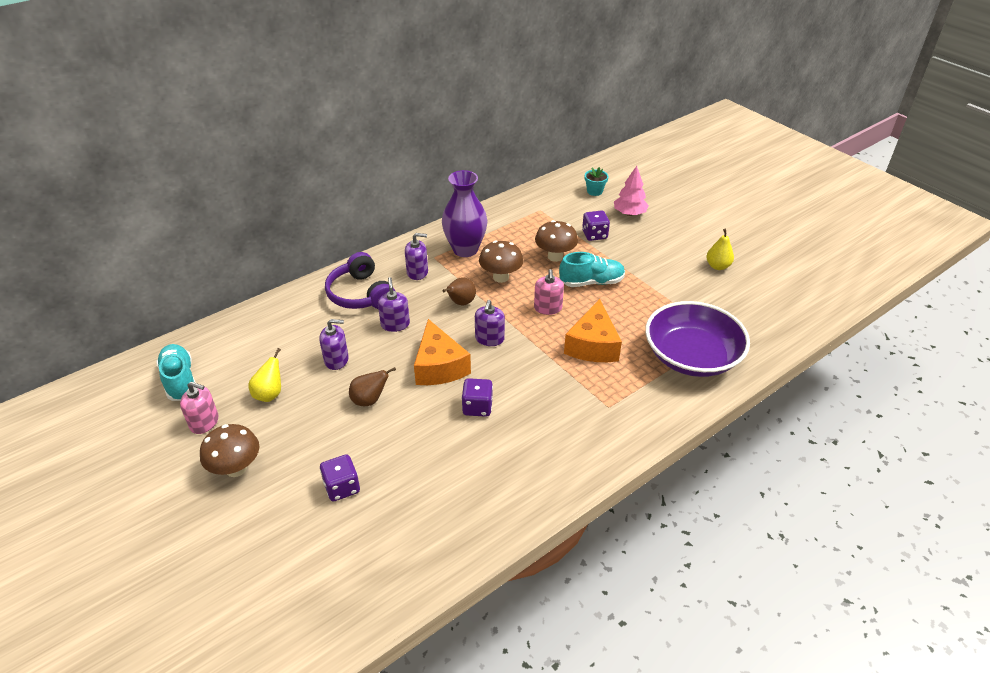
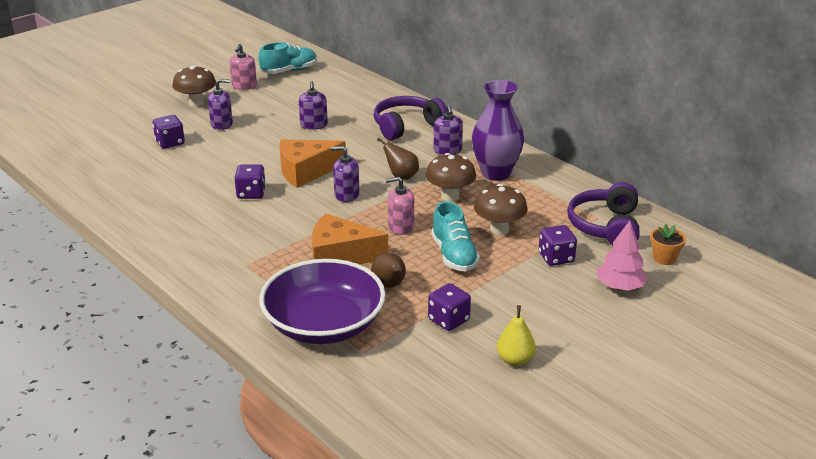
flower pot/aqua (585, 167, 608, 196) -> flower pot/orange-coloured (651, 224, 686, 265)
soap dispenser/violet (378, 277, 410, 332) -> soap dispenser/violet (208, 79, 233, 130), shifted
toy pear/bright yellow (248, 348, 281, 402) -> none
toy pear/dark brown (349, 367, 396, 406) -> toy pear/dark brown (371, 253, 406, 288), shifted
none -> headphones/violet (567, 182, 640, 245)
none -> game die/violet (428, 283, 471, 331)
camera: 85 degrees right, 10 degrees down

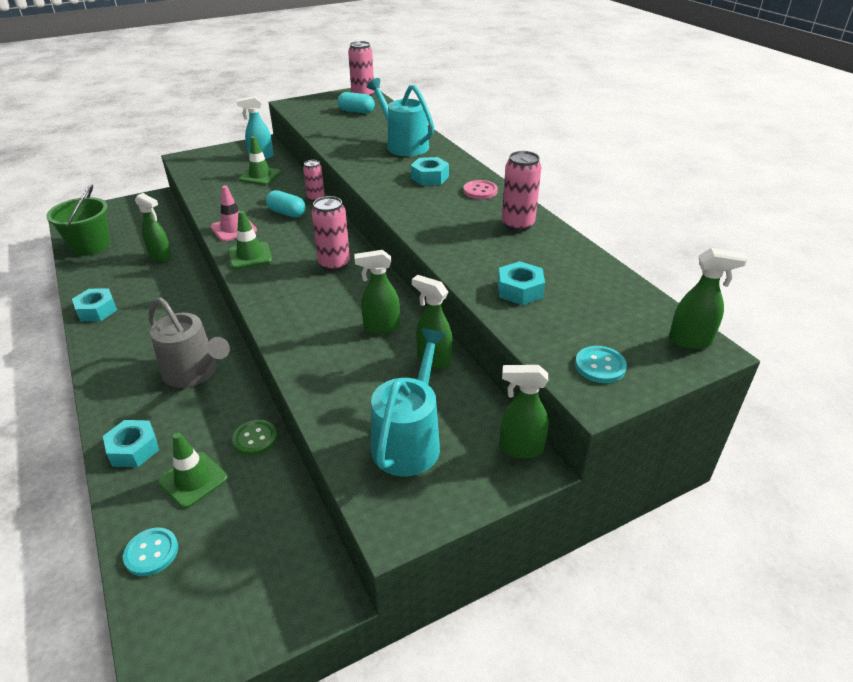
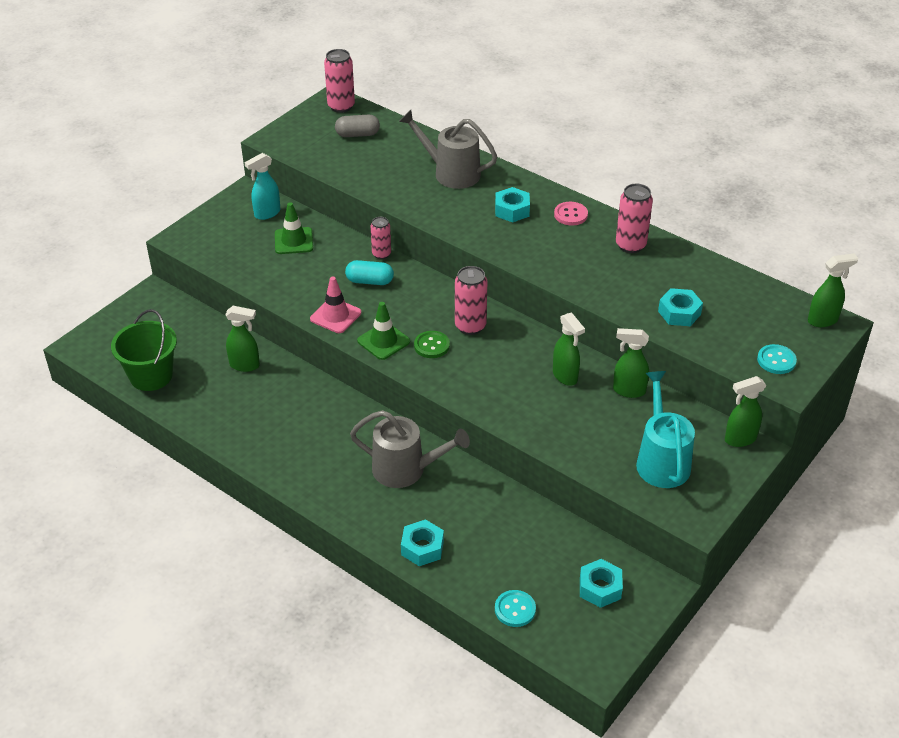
watering pot/aqua (367, 78, 434, 156) -> watering pot/gray (399, 110, 497, 189)
capsule/aqua (338, 92, 375, 114) -> capsule/gray (335, 115, 380, 137)
spray bottle/leaf-green (355, 250, 400, 334) -> spray bottle/leaf-green (553, 312, 585, 386), 90 degrees counterclockwise
nut/aqua (72, 288, 117, 321) -> nut/aqua (580, 559, 623, 608), shifted
button/leaf-green (232, 420, 277, 456) -> button/leaf-green (414, 331, 450, 358), shifted
road cone/leaf-green (158, 433, 228, 509) -> none
camera: 25 degrees left, 5 degrees up

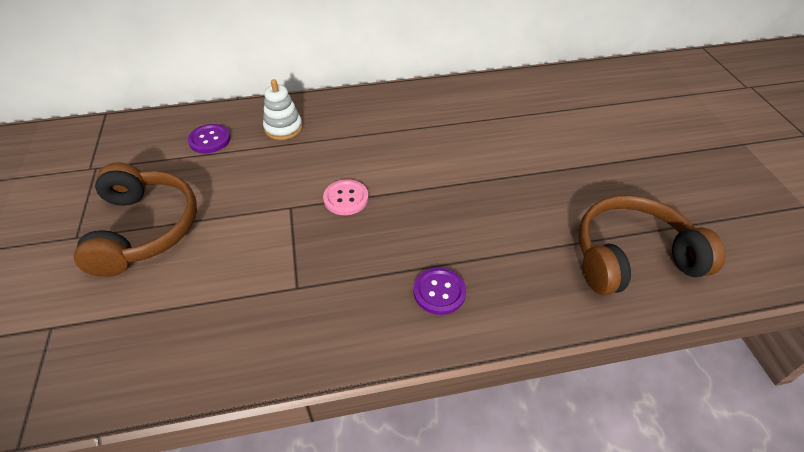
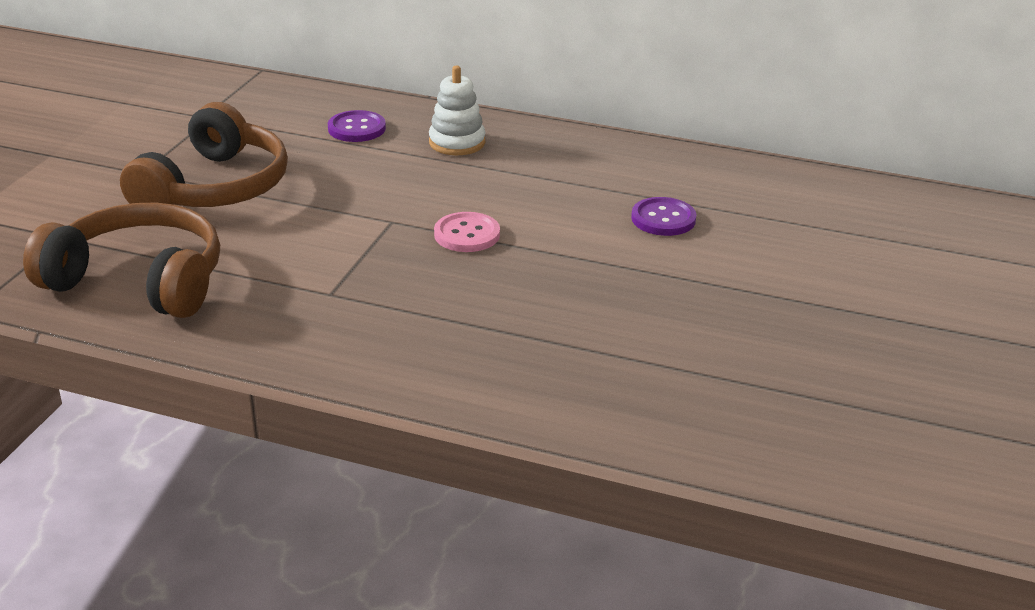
headphones/dark brown (578, 195, 725, 295) -> headphones/dark brown (23, 202, 220, 318), shifted
button/violet (414, 268, 466, 315) -> button/violet (631, 197, 696, 236), shifted
camera: 30 degrees right, 15 degrees down

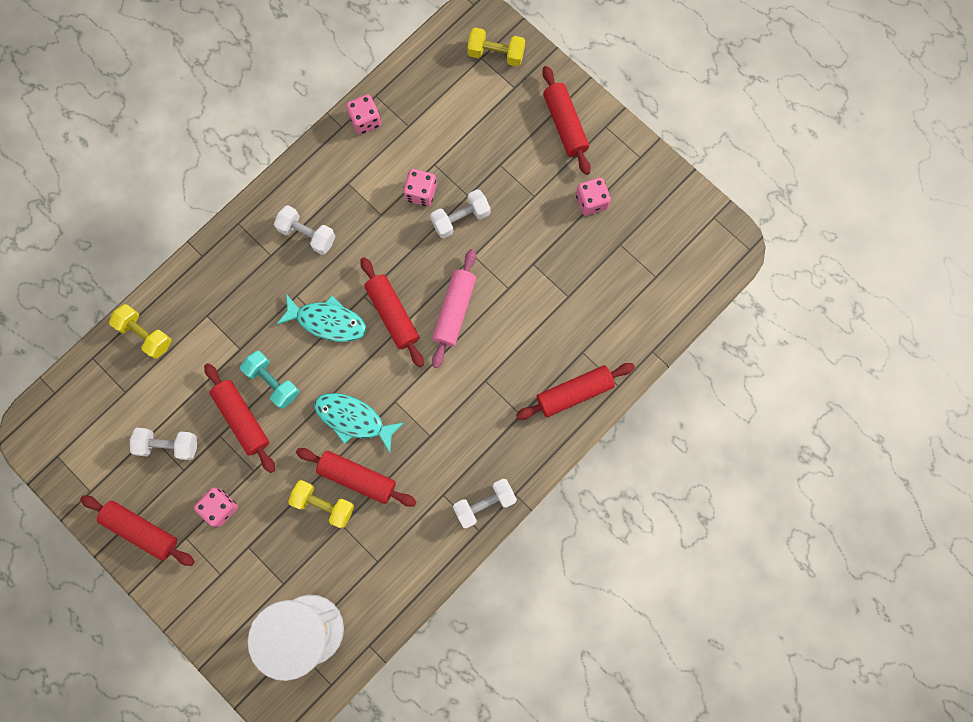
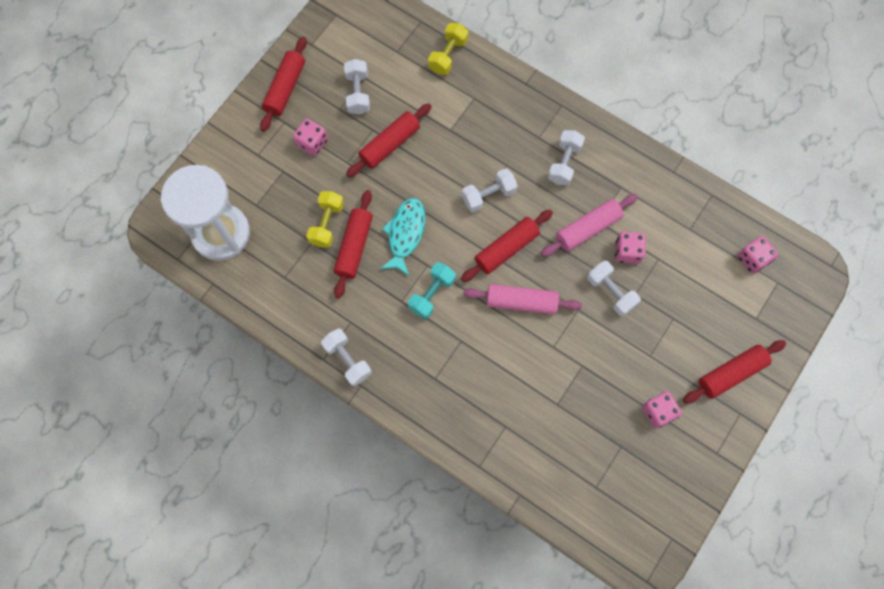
hand weight/bright yellow (467, 28, 525, 67) -> none
game die/rosy (346, 94, 381, 135) -> game die/rosy (738, 236, 778, 274), shifted
fish figure/aqua (277, 294, 366, 342) -> hand weight/white (462, 168, 518, 212)
hand weight/aqua (240, 351, 299, 409) -> hand weight/aqua (408, 262, 456, 319), shifted
dough roller/crimson (516, 363, 635, 420) -> none
none -> dough roller/rosy (541, 194, 638, 257)
camera: 80 degrees right, 5 degrees down

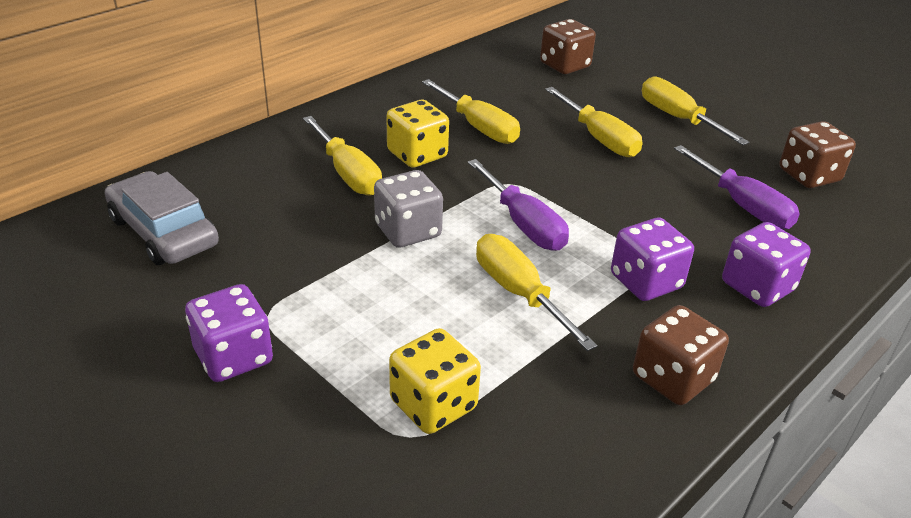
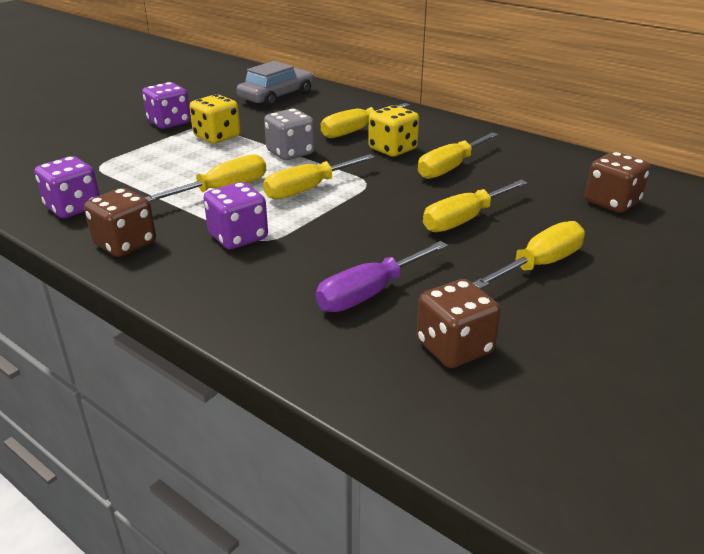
hand screwdriver/violet (468, 159, 569, 251) -> hand screwdriver/bright yellow (263, 154, 375, 200)
game die/violet (722, 222, 810, 307) -> game die/violet (35, 156, 100, 218), shifted
game die/bright yellow (389, 328, 481, 434) -> game die/bright yellow (189, 94, 240, 144), shifted
camera: 85 degrees right, 5 degrees down

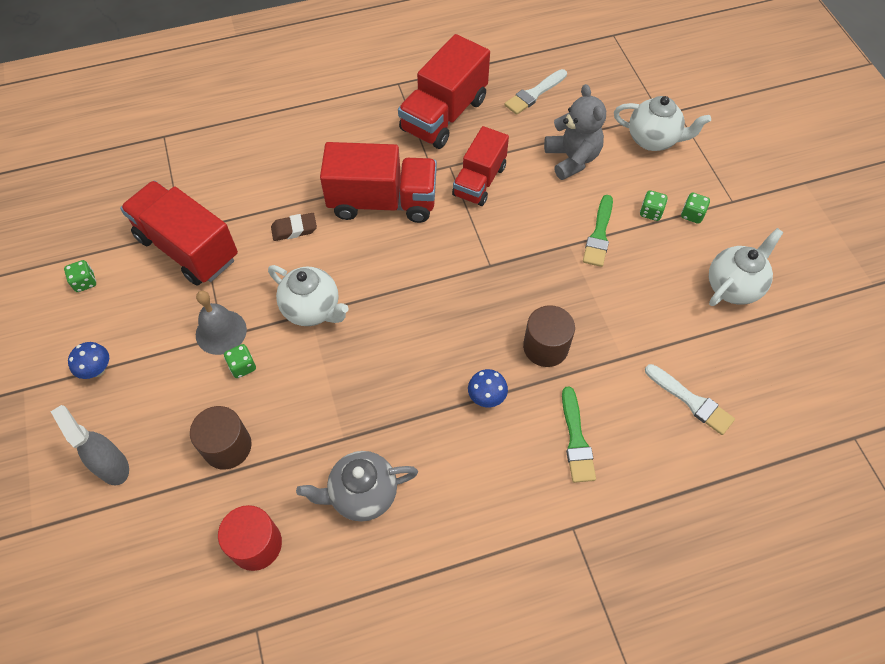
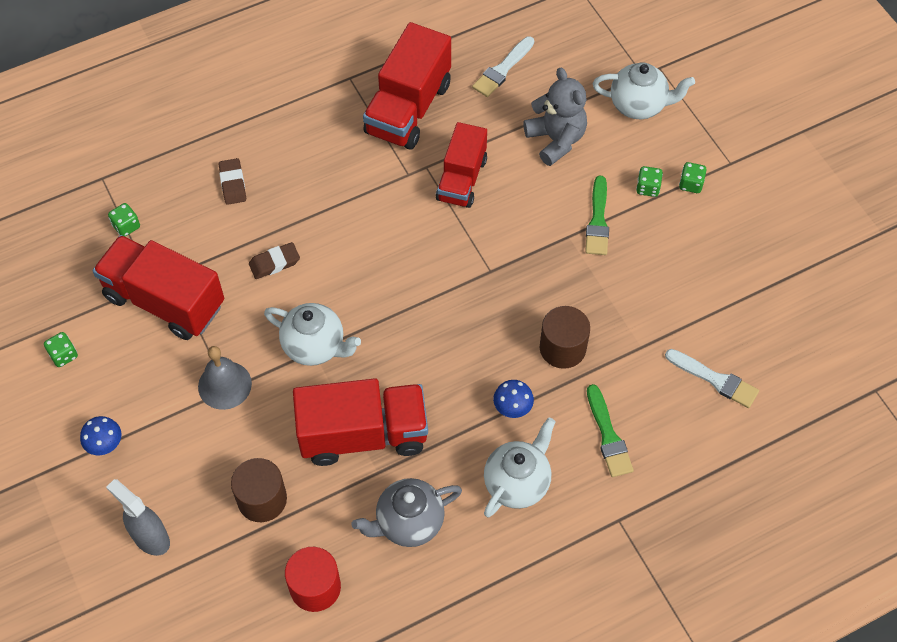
toy truck/crimson (320, 142, 437, 223) -> toy truck/crimson (293, 378, 428, 466), shifted
china teapot/white (709, 228, 784, 306) -> china teapot/white (484, 418, 556, 517), shifted
game die/leaf-green (224, 344, 256, 378) -> game die/leaf-green (108, 203, 140, 237), shifted
none -> gum eraser/dark brown (219, 158, 246, 205)
camera: 10 degrees left, 0 degrees up

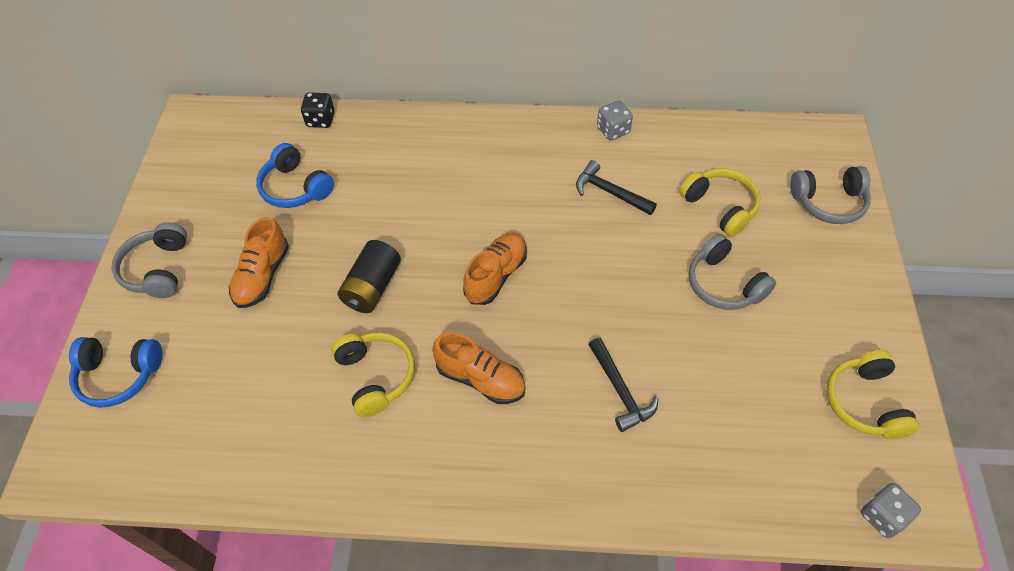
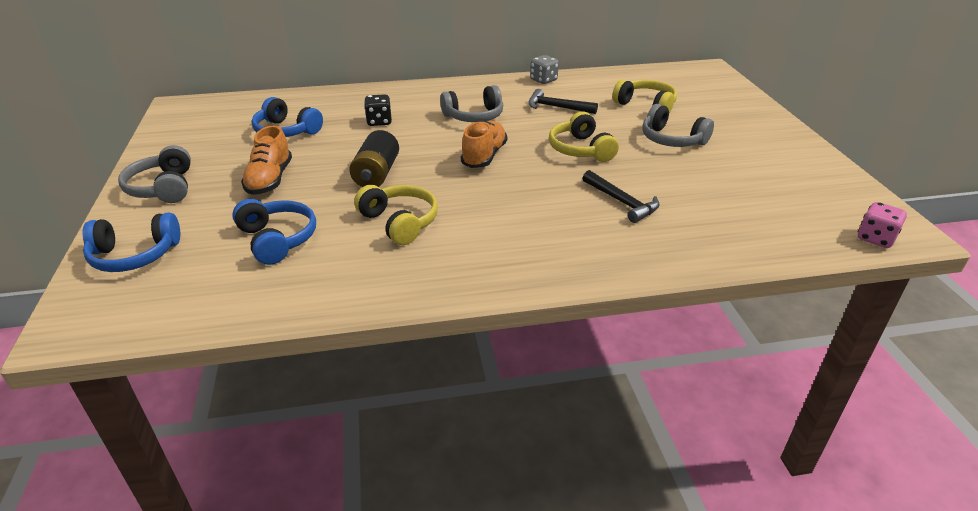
game die/jet-black (301, 92, 335, 128) -> game die/jet-black (364, 94, 392, 126), shifted
headphones/gray (790, 166, 871, 224) -> headphones/gray (440, 85, 503, 122), shifted
shoe/orange-coloured (432, 332, 526, 404) -> none
headphones/bright yellow (826, 350, 919, 439) -> headphones/bright yellow (549, 112, 619, 162), shifted
game die/gray (861, 483, 921, 538) -> game die/rosy (858, 202, 907, 248)
none -> headphones/blue (232, 199, 316, 265)
camera: 15 degrees left, 20 degrees down

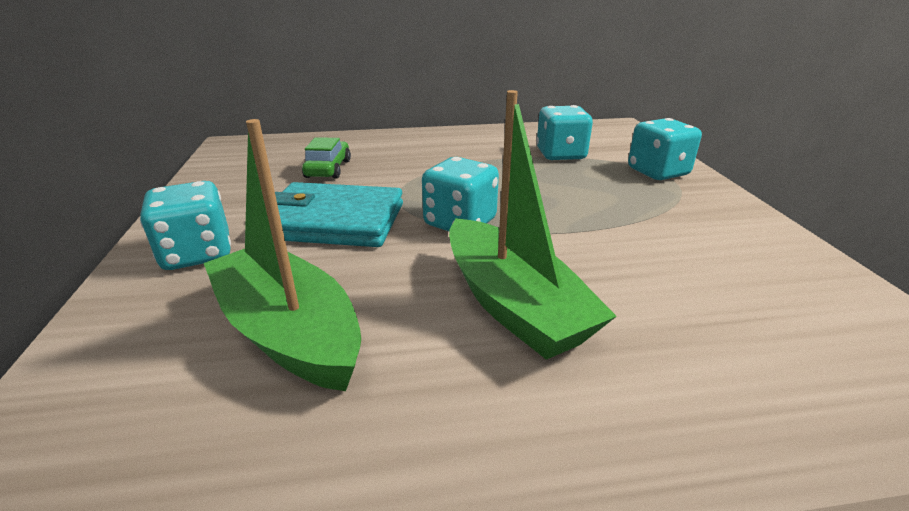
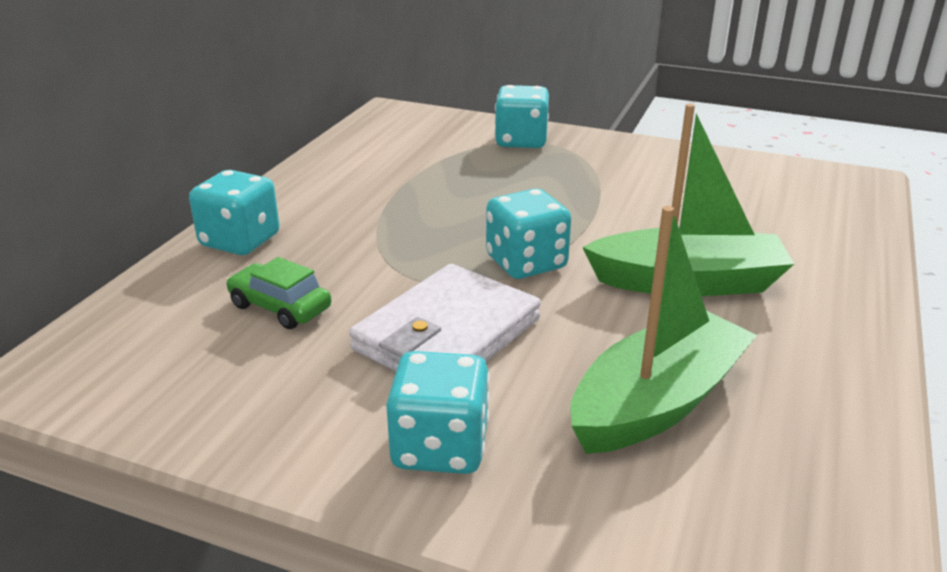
game die/aqua (536, 105, 593, 160) -> game die/aqua (189, 170, 280, 255), shifted
toy boat/leaf-green (204, 119, 361, 391) -> toy boat/leaf-green (570, 206, 757, 454), 150 degrees clockwise
billfold/aqua (275, 182, 403, 247) -> billfold/white (349, 264, 541, 371)
camera: 60 degrees left, 0 degrees up

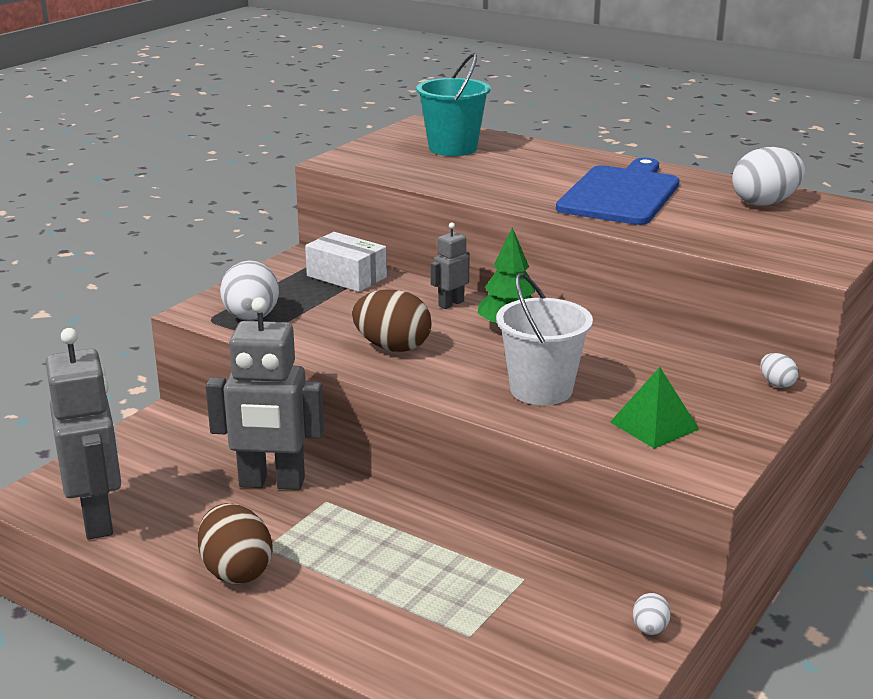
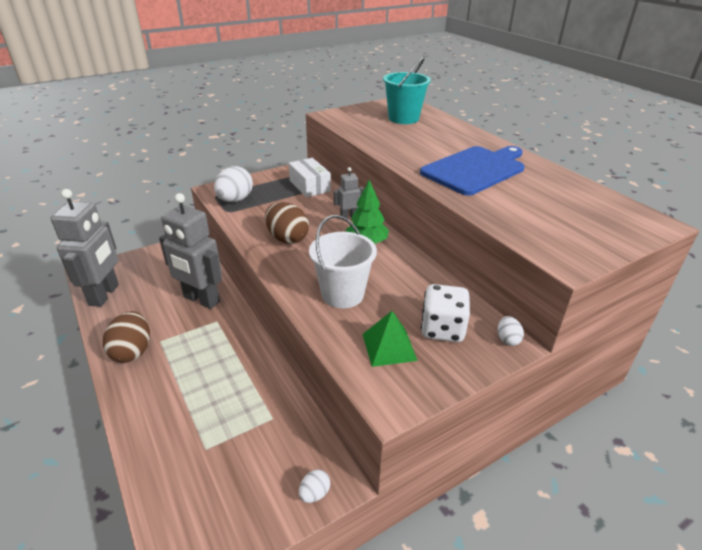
egg shape/white (732, 147, 805, 206) -> none
none -> game die/white (421, 284, 470, 342)
camera: 25 degrees right, 10 degrees up

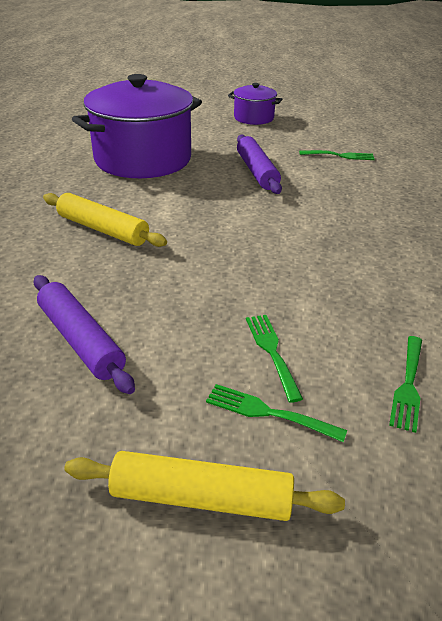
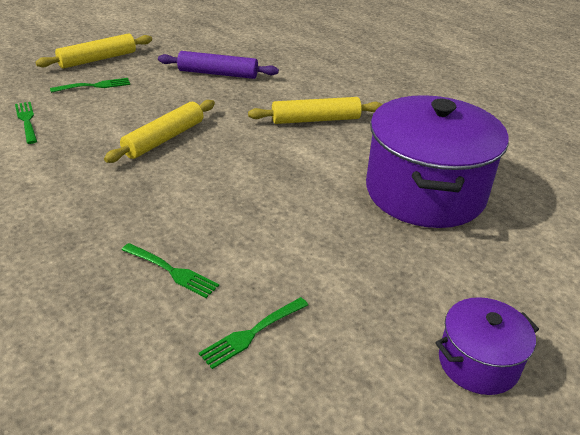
dough roller/violet (237, 135, 282, 194) -> none
fork/leaf-green (246, 315, 303, 403) -> fork/leaf-green (122, 243, 219, 298), shifted
none -> dough roller/bright yellow (104, 100, 215, 163)
camera: 135 degrees right, 0 degrees up

